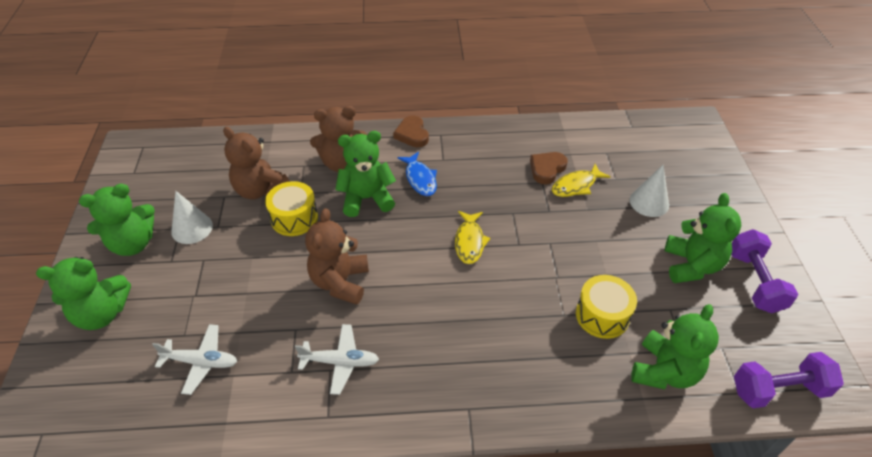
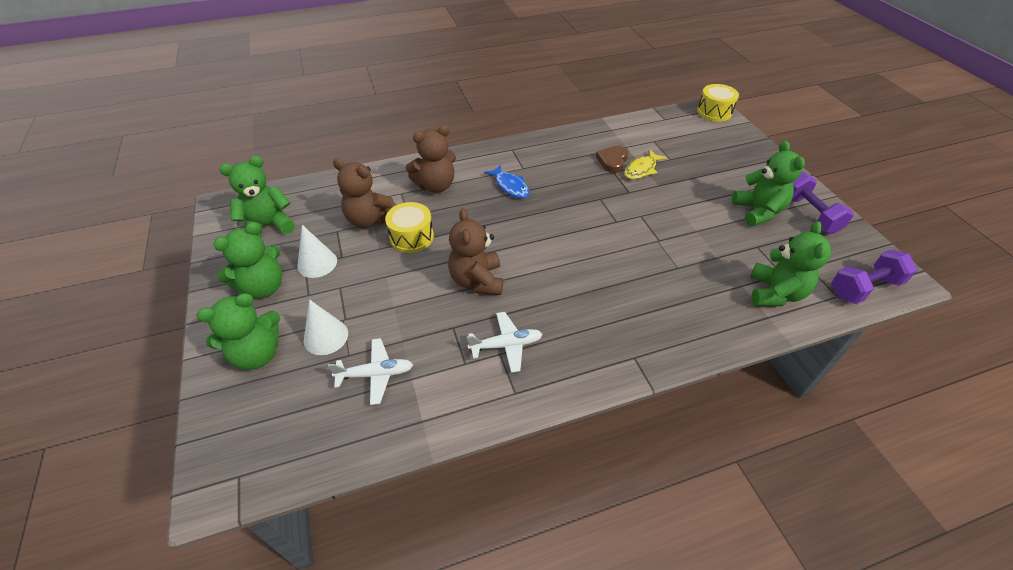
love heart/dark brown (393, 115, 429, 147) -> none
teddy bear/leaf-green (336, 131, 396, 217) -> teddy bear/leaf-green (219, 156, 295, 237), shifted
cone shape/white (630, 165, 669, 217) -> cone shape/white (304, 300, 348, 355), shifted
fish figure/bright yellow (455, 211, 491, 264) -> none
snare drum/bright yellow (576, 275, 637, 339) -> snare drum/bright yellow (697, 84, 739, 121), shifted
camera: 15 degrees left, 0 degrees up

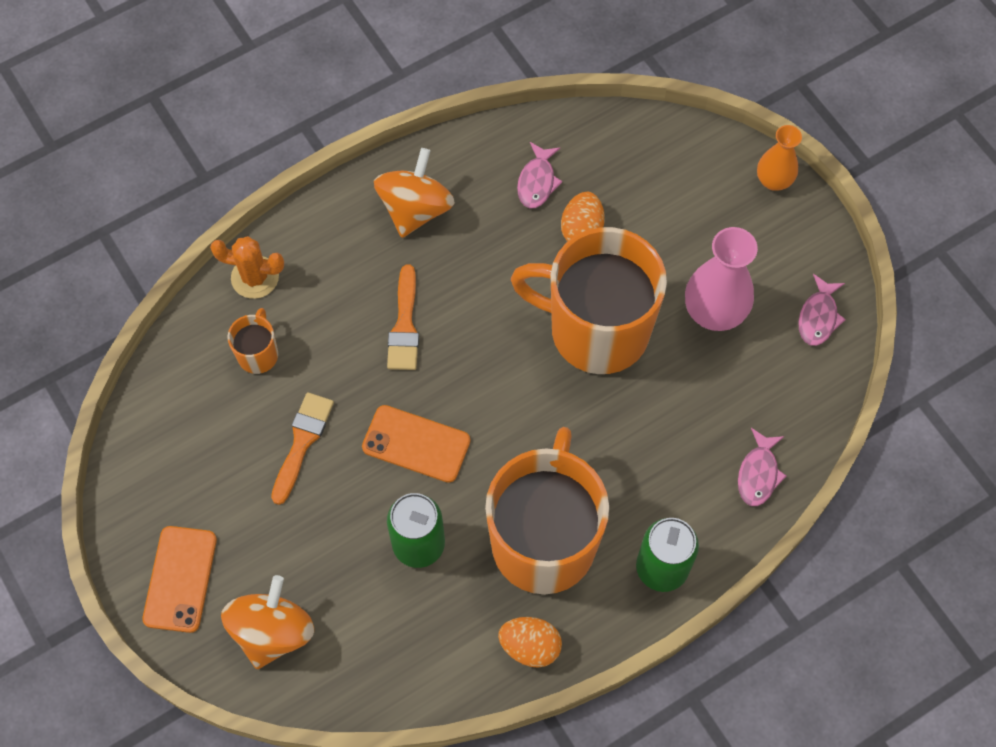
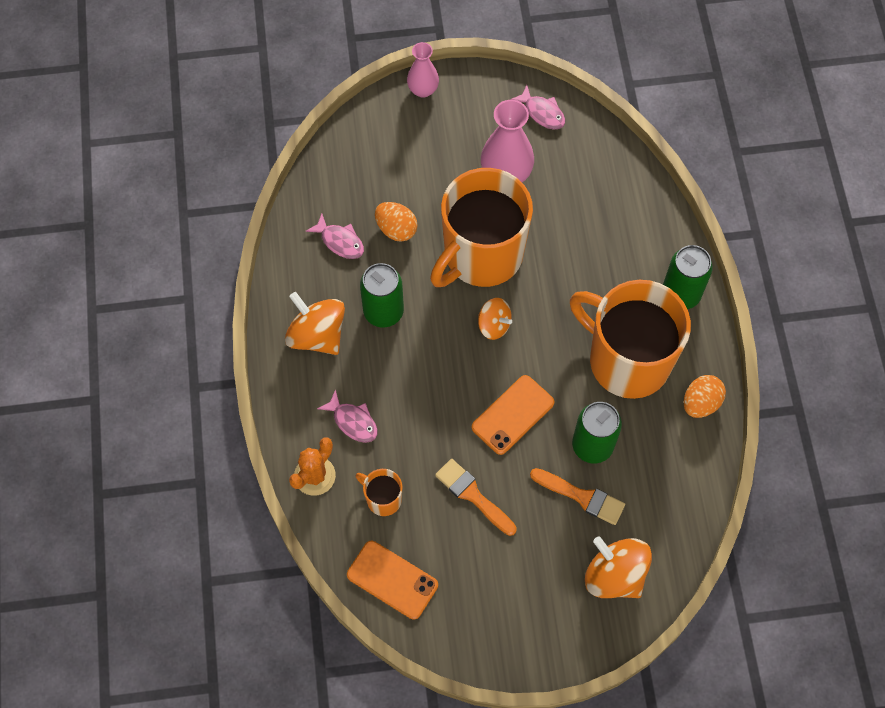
vase/orange-coloured (757, 125, 802, 191) -> vase/rosy (407, 42, 439, 98)
paint brush/orange-coloured (387, 264, 419, 370) -> paint brush/orange-coloured (530, 468, 625, 525), shifted
fish figure/rosy (738, 428, 787, 506) -> fish figure/rosy (317, 389, 378, 443), shifted
smartphone/orange-coloured (142, 526, 217, 633) -> smartphone/orange-coloured (347, 541, 438, 620), shifted
none -> tin/leaf-green (360, 263, 404, 327)
none -> toy top/orange-coloured (478, 298, 512, 340)
camera: 65 degrees left, 0 degrees up

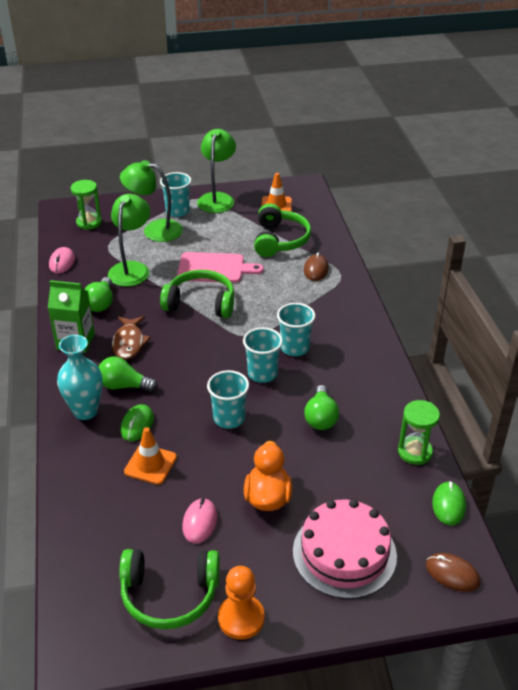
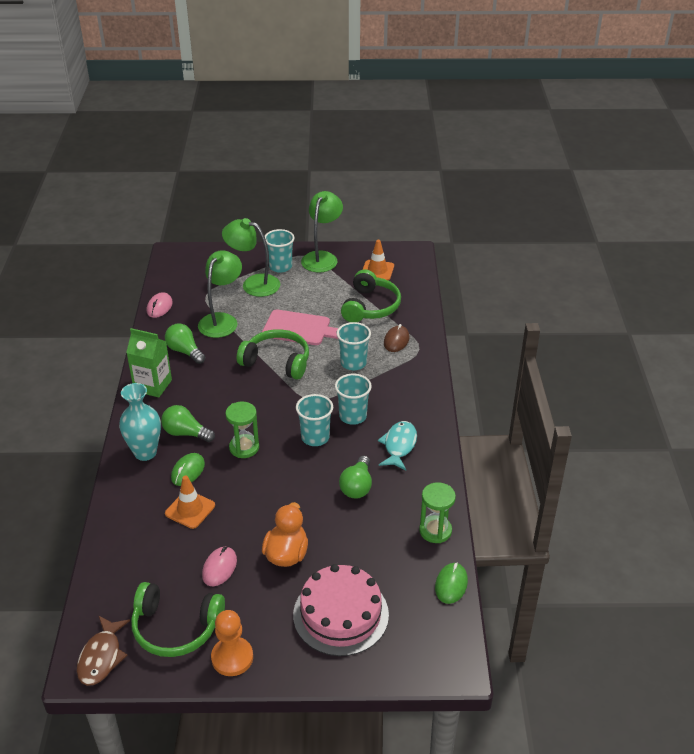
sandglass/leaf-green (71, 180, 102, 230) -> sandglass/leaf-green (225, 402, 259, 458), shifted
light bulb/leaf-green (84, 277, 113, 312) -> light bulb/leaf-green (165, 323, 205, 364), 120 degrees clockwise
fish figure/dark brown (112, 316, 151, 360) -> fish figure/dark brown (77, 615, 130, 686), shifted
tumbler/aqua (207, 370, 249, 429) -> tumbler/aqua (336, 322, 371, 370), shifted
mouse/dark brown (426, 553, 481, 592) -> none
none -> fish figure/aqua (378, 421, 417, 470)
camera: 10 degrees right, 0 degrees up

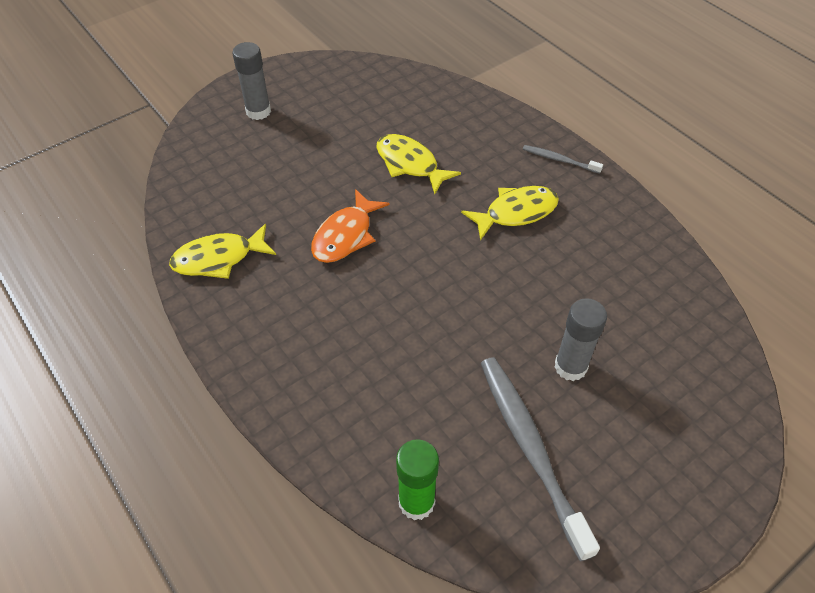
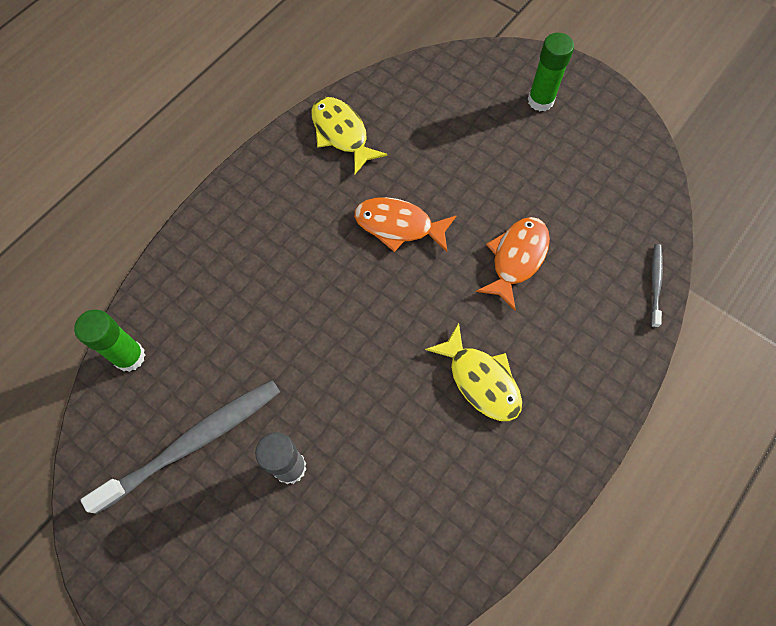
glue/gray (232, 42, 271, 120) -> glue/leaf-green (528, 33, 574, 111)
fish figure/bright yellow (376, 134, 461, 194) -> fish figure/orange-coloured (476, 217, 550, 311)
toothbrush/gray (523, 145, 603, 174) -> toothbrush/gray (651, 244, 663, 328), shifted
camera: 75 degrees right, 15 degrees up

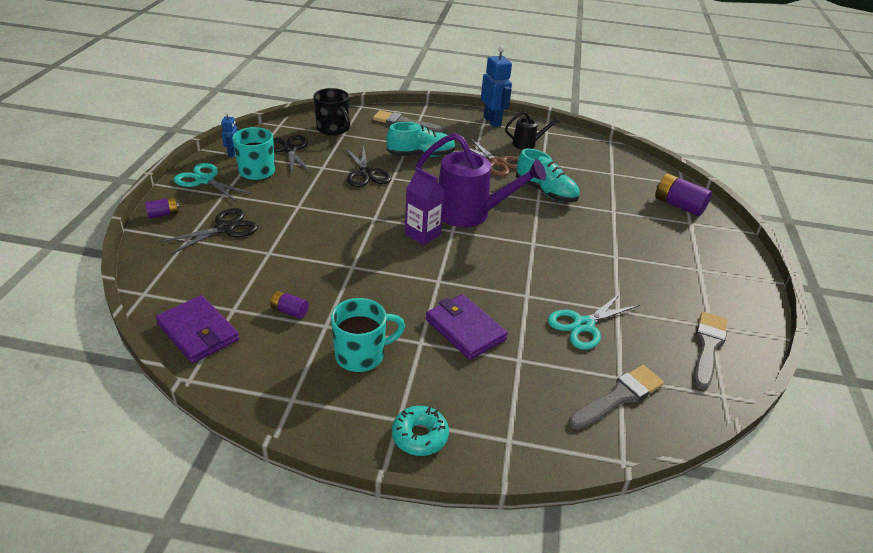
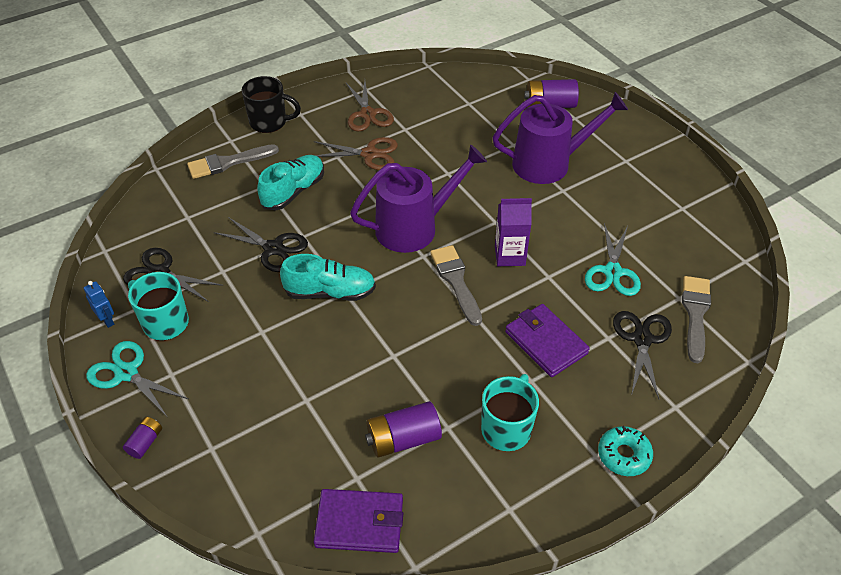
robot/blue (481, 46, 512, 127) -> none
coffee mug/jet-black (314, 88, 350, 136) -> coffee mug/jet-black (242, 76, 301, 133), shifted
watering pot/jet-black (505, 111, 560, 150) -> shears/dark brown (346, 81, 394, 132)
shoe/aqua (516, 148, 580, 202) -> shoe/aqua (280, 254, 376, 301), shifted
shears/aqua (174, 163, 253, 202) -> shears/aqua (86, 341, 188, 418), 45 degrees clockwise
juice carton/violet (405, 167, 445, 245) -> juice carton/violet (495, 198, 532, 266), shifted
shears/jet-black (160, 208, 258, 255) -> shears/jet-black (613, 311, 672, 399), shifted
battery/violet (270, 290, 309, 319) -> battery/violet (365, 401, 442, 458), x1.82
billfold/violet (426, 294, 508, 360) -> billfold/violet (505, 304, 590, 377), 45 degrees clockwise
paint brush/gray (694, 312, 728, 390) -> paint brush/gray (430, 245, 482, 326), shifted
none -> watering pot/violet (493, 92, 628, 184)
camera: 40 degrees left, 10 degrees up

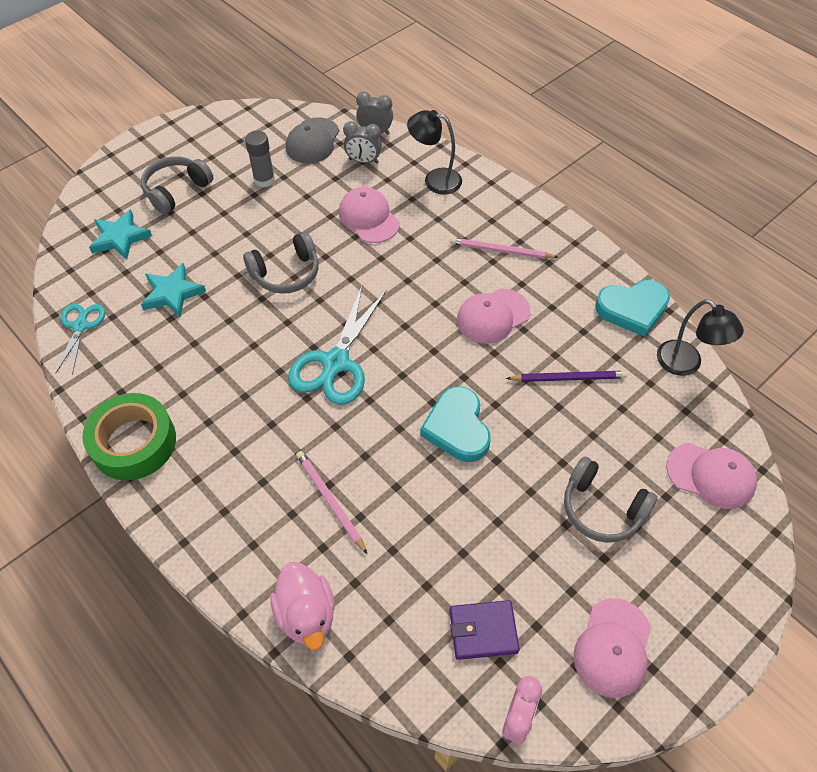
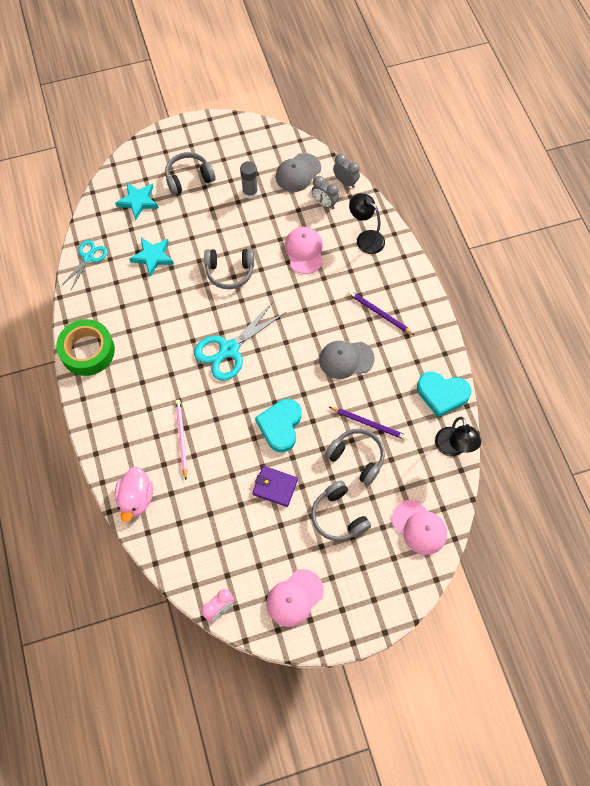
wooden pencil/rosy (450, 237, 559, 259) -> wooden pencil/violet (348, 290, 414, 335)
peaked cap/rosy (457, 289, 530, 344) -> peaked cap/gray (319, 341, 374, 379)
billfold/violet (450, 600, 520, 660) -> billfold/violet (252, 466, 298, 507), shifted
none -> headphones/gray (325, 429, 385, 486)
camera: 25 degrees right, 10 degrees up

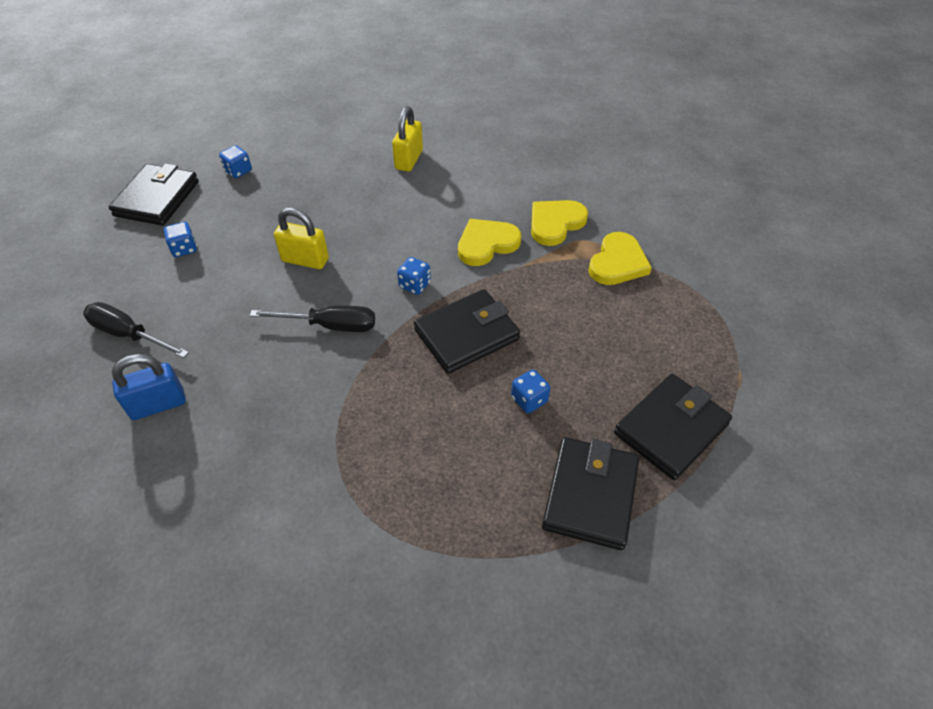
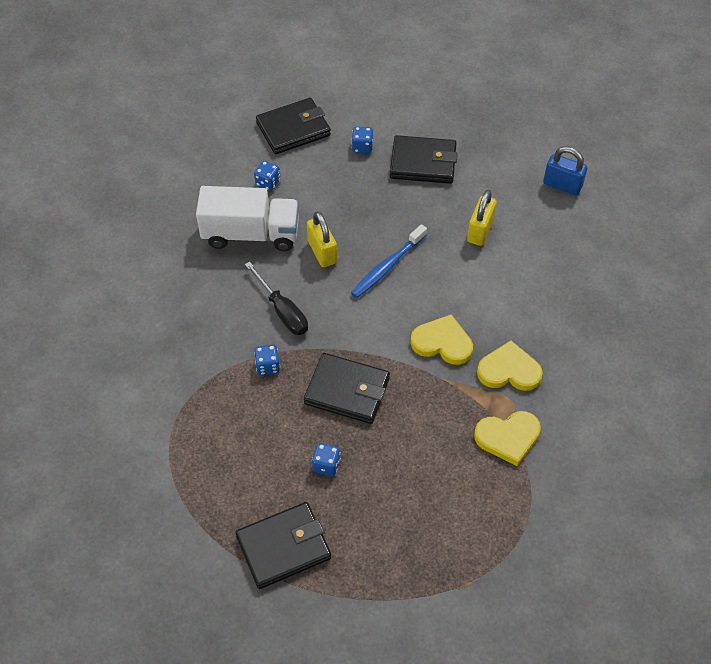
lock/bright yellow (392, 106, 423, 172) -> lock/bright yellow (467, 190, 497, 246), 45 degrees counterclockwise
game die/blue (397, 257, 431, 295) -> game die/blue (254, 344, 280, 375), shifted
hand screwdriver/jet-black (83, 302, 189, 358) -> none
lock/blue (112, 354, 186, 420) -> lock/blue (543, 146, 587, 195), shifted
billfold/jet-black (614, 374, 732, 480) -> billfold/jet-black (390, 135, 458, 184), shifted
none -> toy truck/white (196, 186, 299, 251)
none -> toothbrush/blue (351, 224, 427, 298)
camera: 50 degrees right, 5 degrees up

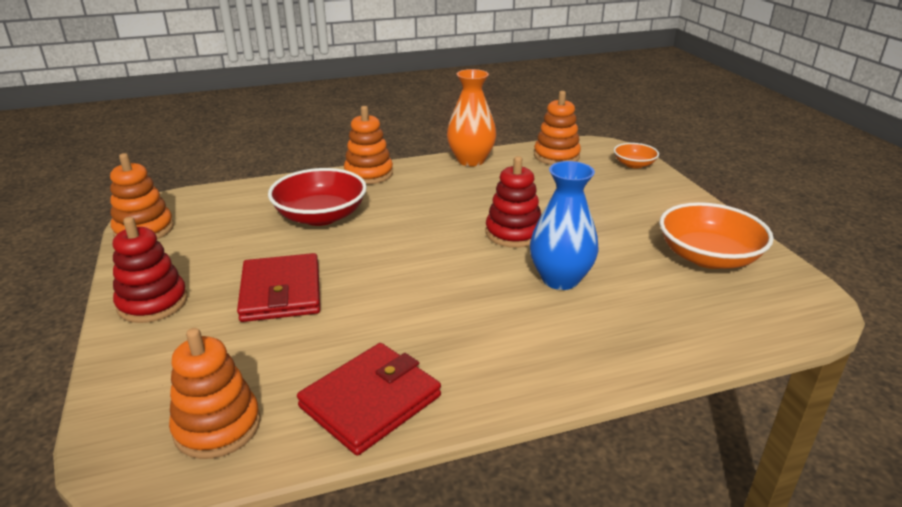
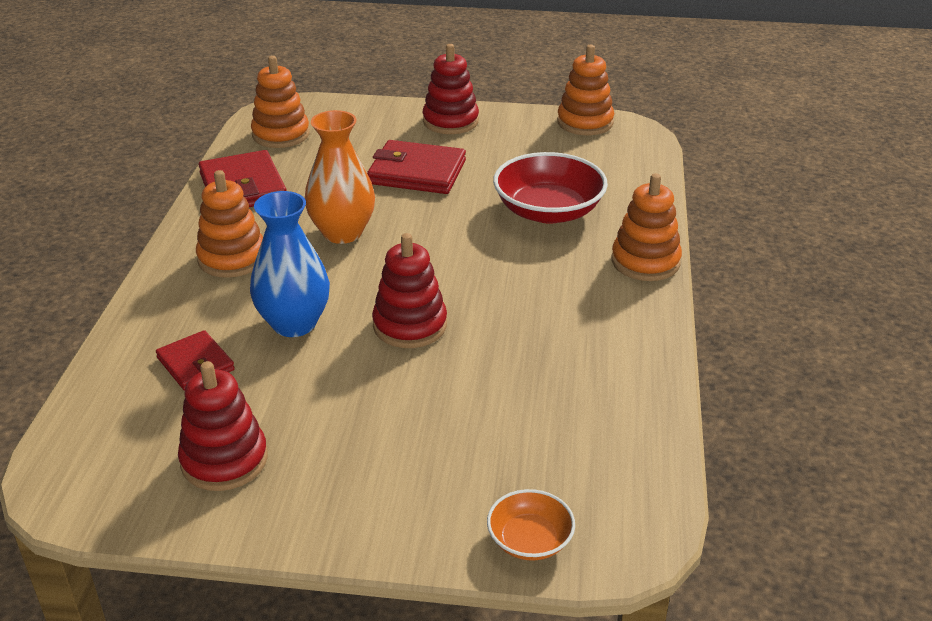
vase/orange-coloured (447, 69, 496, 166) -> vase/orange-coloured (305, 110, 375, 244), shifted
ring stacker/orange-coloured (534, 91, 581, 165) -> ring stacker/orange-coloured (196, 170, 263, 278), shifted
bowl/orange-coloured (659, 202, 774, 269) -> ring stacker/crimson (178, 361, 268, 491)
none -> billfold/crimson (156, 330, 235, 391)
camera: 115 degrees right, 5 degrees up

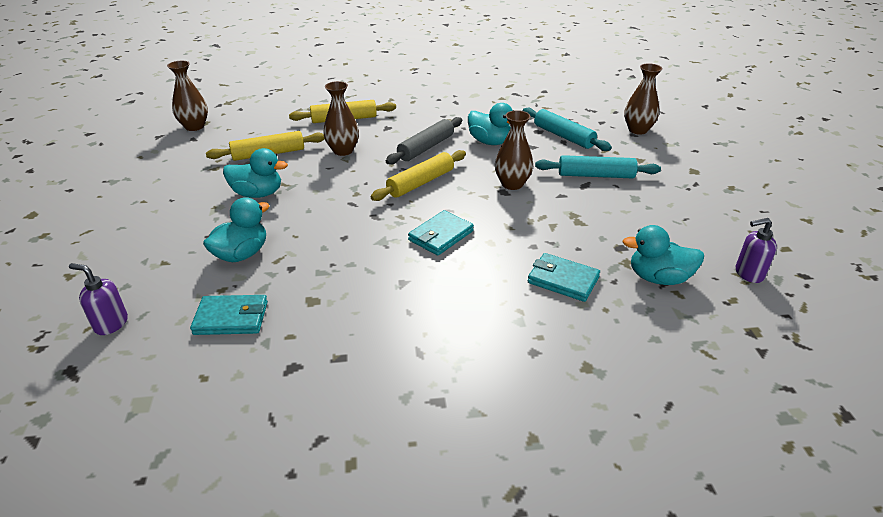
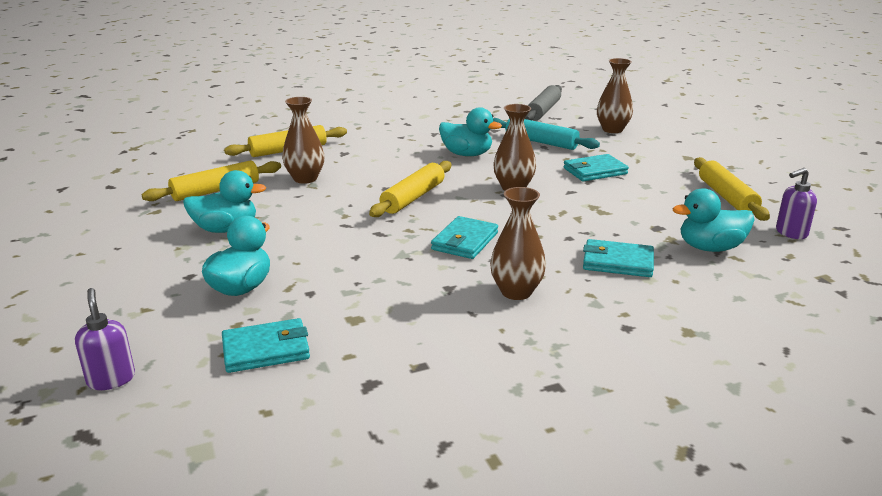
vase/dark brown (167, 61, 208, 131) -> vase/dark brown (490, 187, 546, 300), shifted
dough roller/gray (386, 117, 462, 165) -> dough roller/gray (525, 85, 562, 120), shifted
dough roller/aqua (535, 155, 661, 178) -> billfold/aqua (563, 154, 629, 181)
soap dispenser/violet (69, 263, 128, 335) -> soap dispenser/violet (75, 288, 135, 390), 60 degrees clockwise
none -> dough roller/bright yellow (694, 157, 770, 221)
camera: 15 degrees left, 10 degrees down

